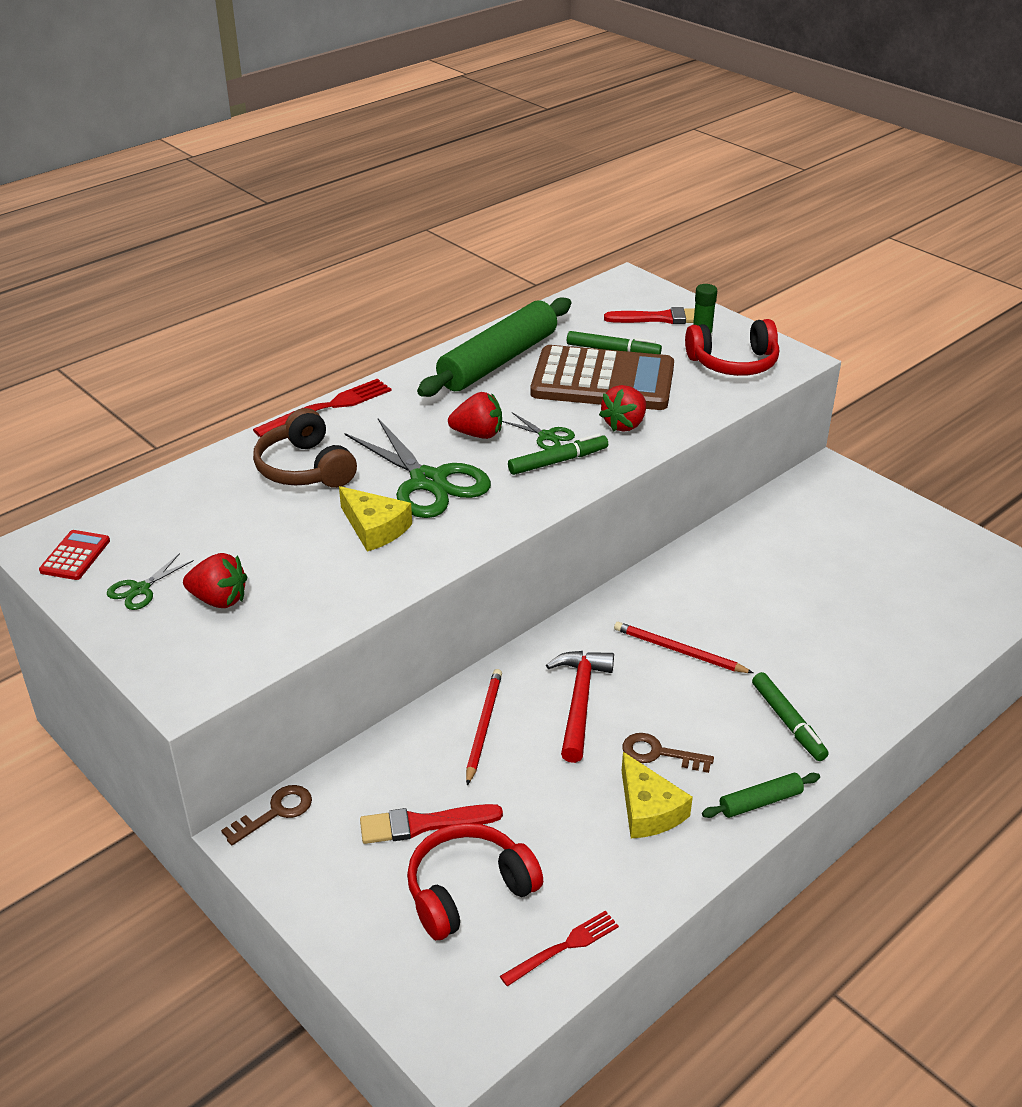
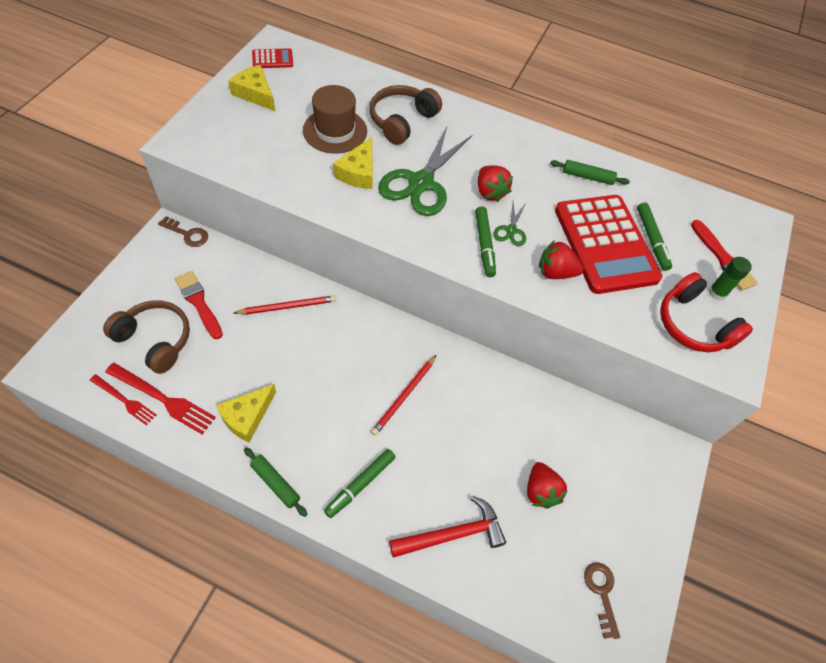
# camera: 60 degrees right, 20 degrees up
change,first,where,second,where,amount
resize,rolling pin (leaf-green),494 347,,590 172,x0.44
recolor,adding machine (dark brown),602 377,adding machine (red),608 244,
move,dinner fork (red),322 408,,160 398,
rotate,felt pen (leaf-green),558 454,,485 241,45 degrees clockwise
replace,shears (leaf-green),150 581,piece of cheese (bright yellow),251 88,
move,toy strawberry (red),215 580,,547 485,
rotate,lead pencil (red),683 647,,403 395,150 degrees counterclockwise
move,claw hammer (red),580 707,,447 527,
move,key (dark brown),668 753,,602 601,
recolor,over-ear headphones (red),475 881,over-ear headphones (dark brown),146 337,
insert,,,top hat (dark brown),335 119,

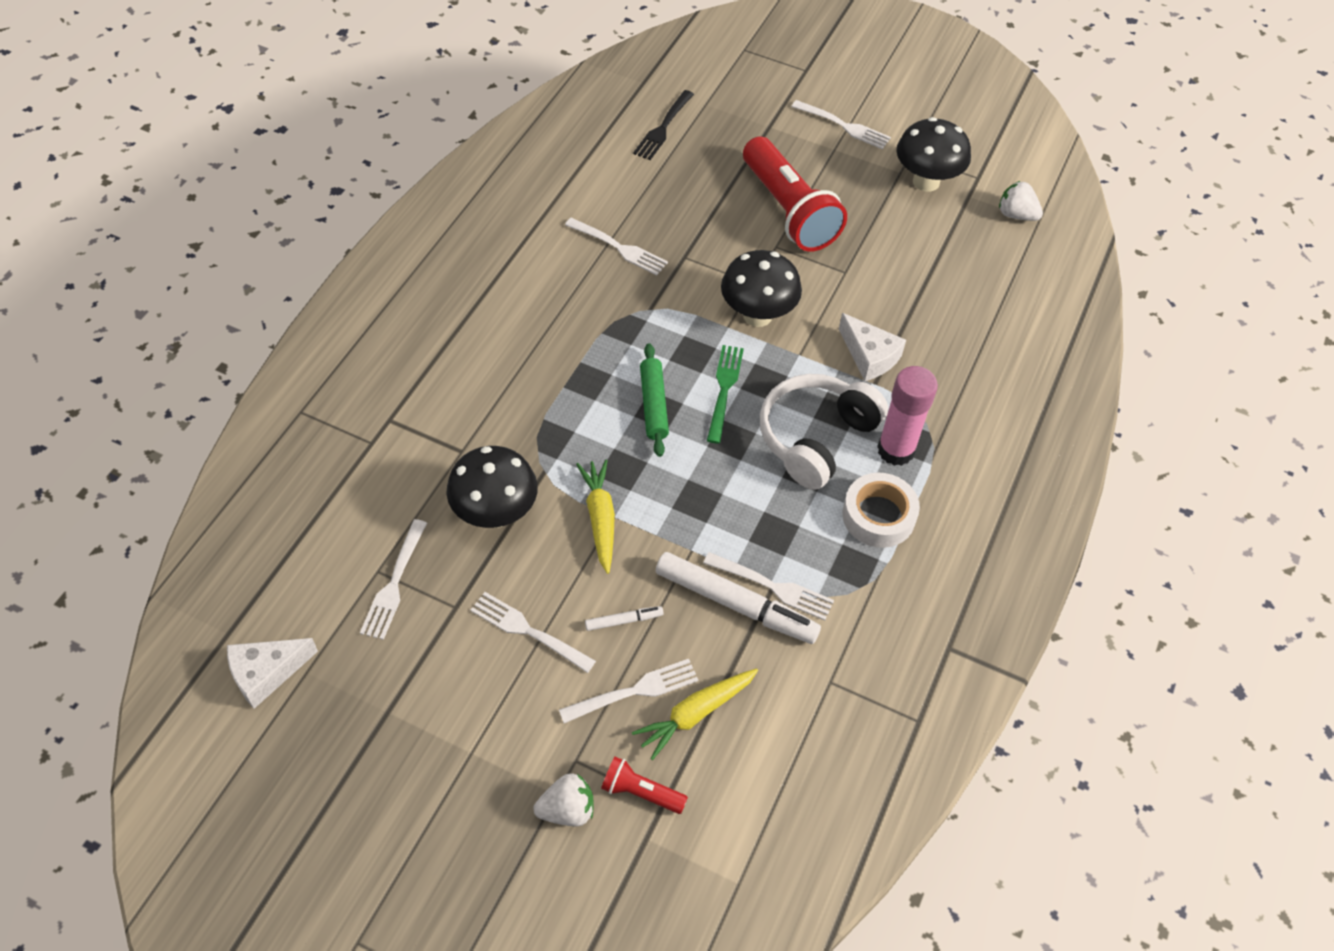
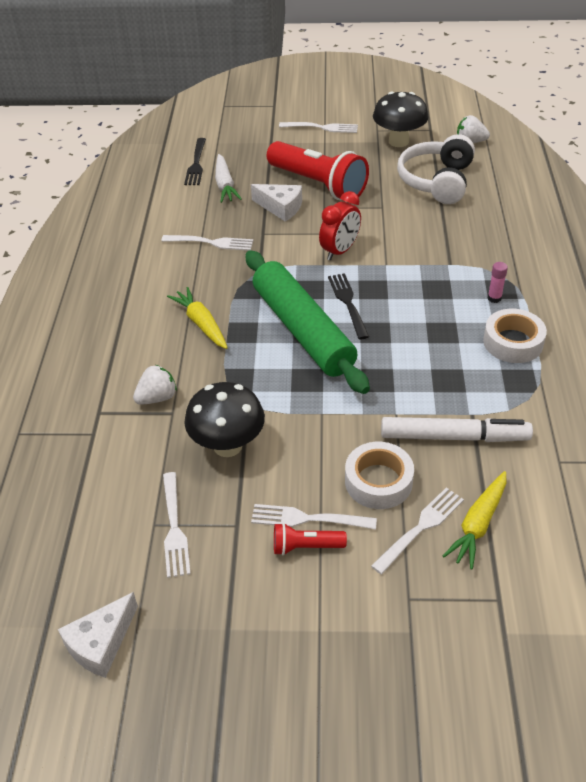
# camera: 20 degrees left, 10 degrees down
change,first,where,second,where,amount
replace,mushroom (black),761 288,bedside clock (red),340 225,
move,piece of cheese (snow-white),872 347,,276 203,
resize,rolling pin (leaf-green),654 400,,308 322,x2.05
recolor,dinner fork (leaf-green),725 394,dinner fork (black),348 306,
resize,stick of glue (rose-pink),907 416,,498 282,x0.46
move,over-ear headphones (snow-white),824 432,,436 169,
move,carrot (bright yellow),595 516,,197 318,
delete,dinner fork (snow-white),768 586,,,
replace,felt pen (snow-white),624 618,tape (snow-white),379 475,
move,torch (red),644 785,,310 539,
move,toy strawberry (snow-white),563 799,,155 385,
insert,,,carrot (snow-white),228 178,

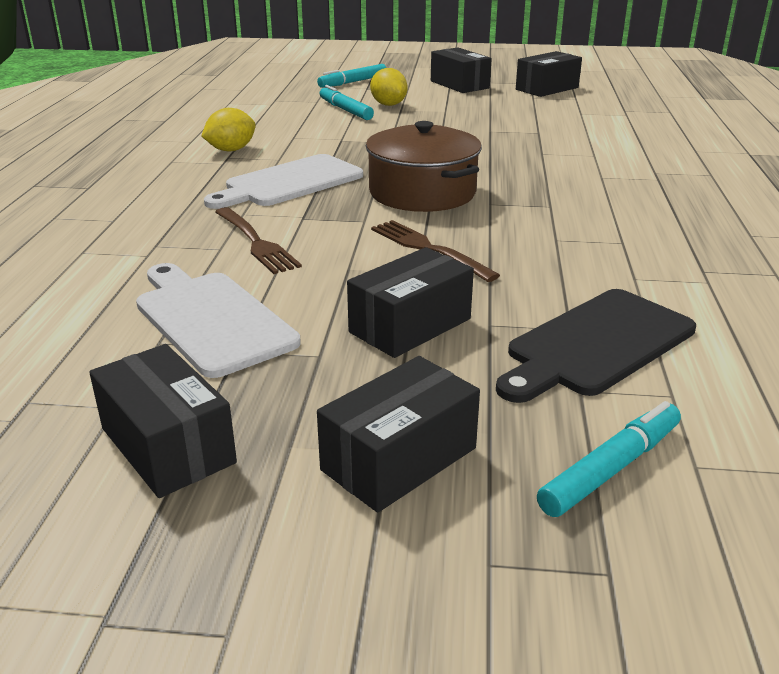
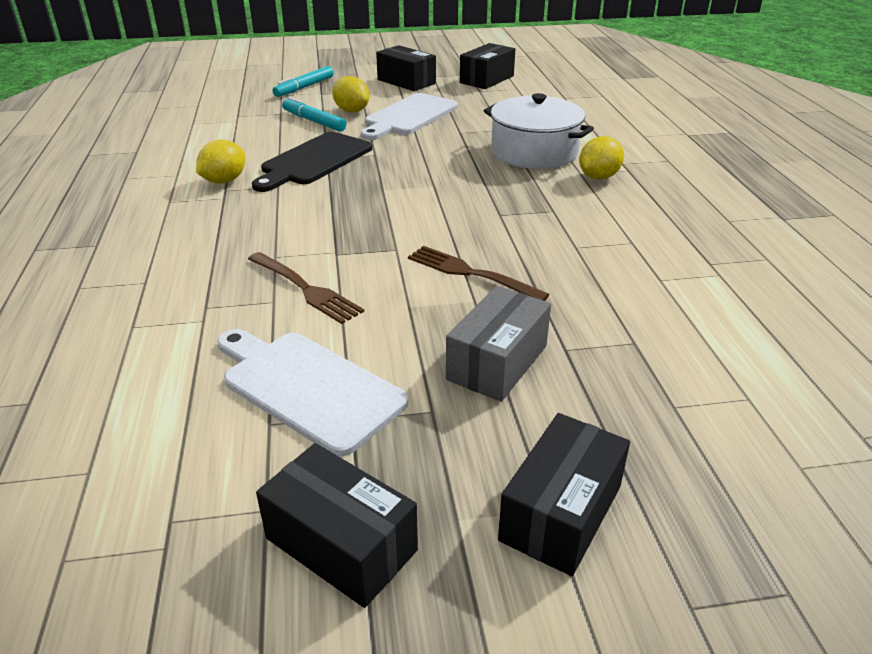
# camera: 15 degrees left, 5 degrees up
change,first,where,second,where,amount
delete,pot (dark brown),424 166,,,
move,bread board (snow-white),283 181,,409 116,
recolor,box (black),410 302,box (ash-grey),498 344,
move,bread board (black),596 346,,312 162,
delete,felt pen (turquoise),609 459,,,
insert,,,pot (snow-white),539 131,
insert,,,toy lemon (bright yellow),601 158,

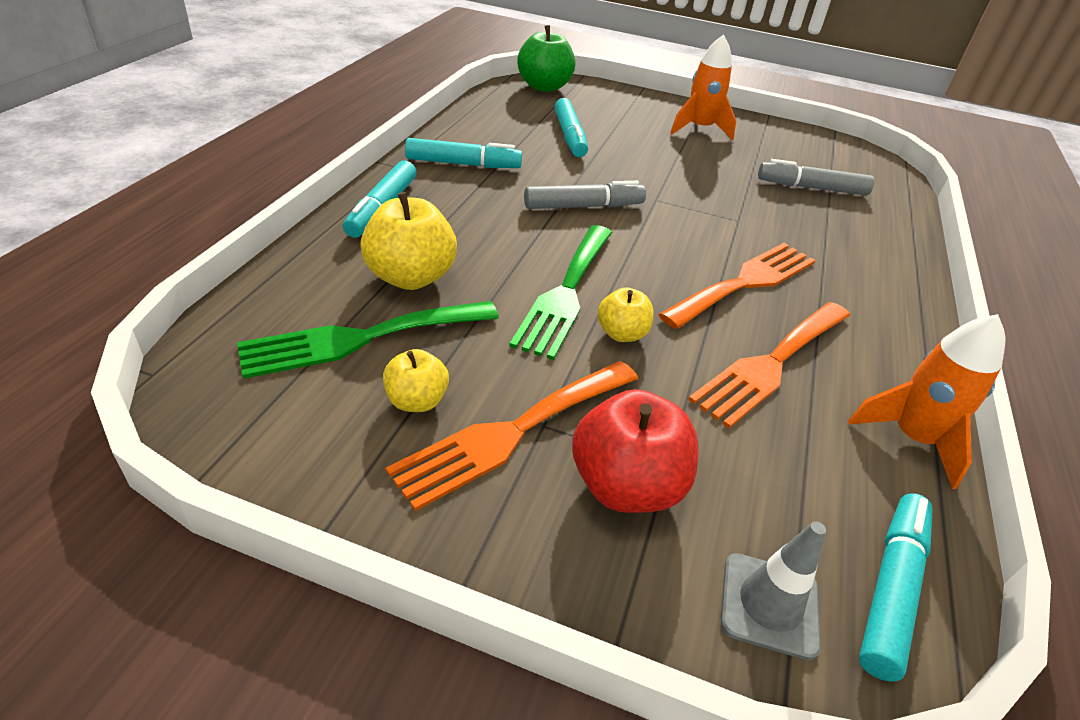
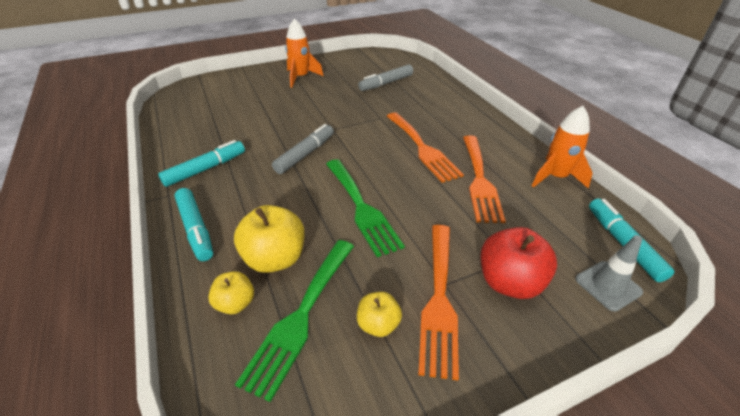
# camera: 40 degrees left, 0 degrees up
change,first,where,second,where,amount
delete,apple fruit (leaf-green),546 58,,,
delete,felt pen (turquoise),571 127,,,
rotate,dinner fork (bright orange),737 286,,425 148,150 degrees clockwise
move,apple fruit (bright yellow),626 314,,231 292,

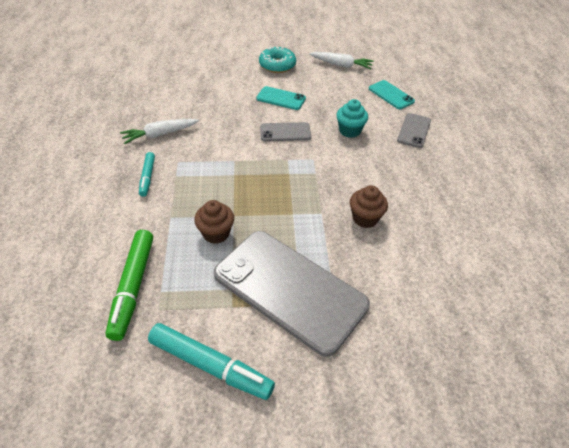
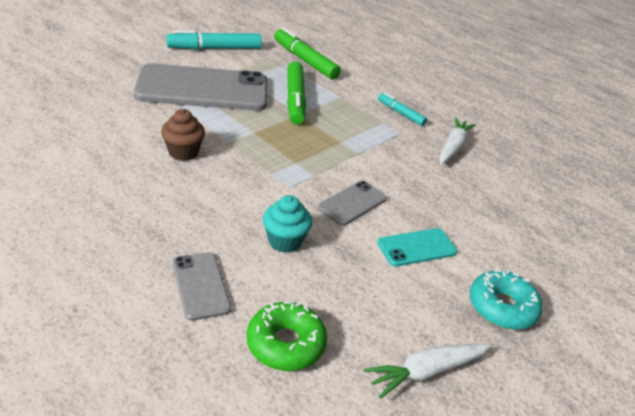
# camera: 135 degrees right, 10 degrees down
change,first,where,second,where,amount
replace,mobile phone (turquoise),392 94,glazed donut (leaf-green),287 336,
replace,muffin (dark brown),214 222,felt pen (leaf-green),296 93,

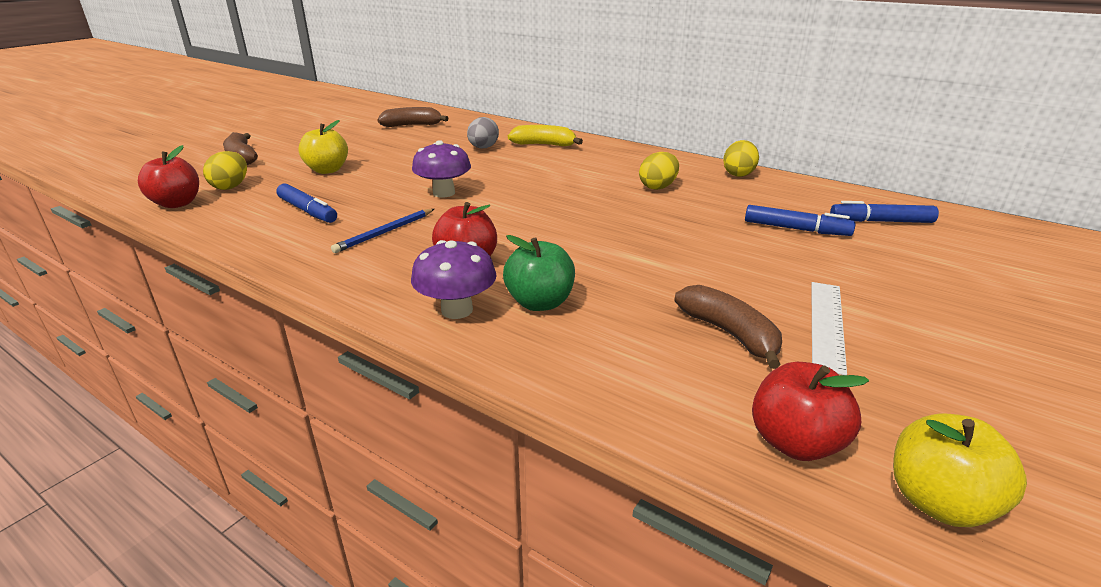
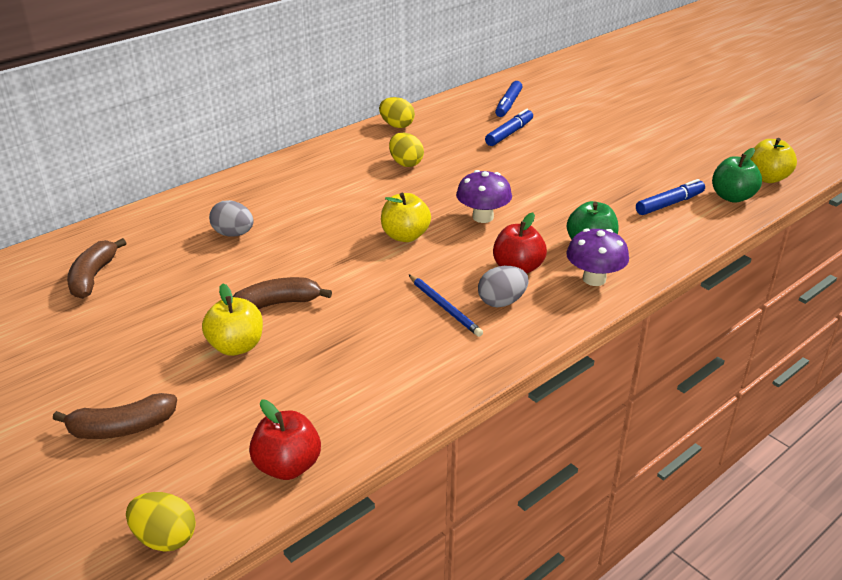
# camera: 75 degrees left, 5 degrees up
change,first,where,second,where,amount
delete,banana (bright yellow),545 135,,,
move,mushroom (purple),441 168,,484 196,
move,egg shape (bright yellow),225 170,,161 522,
move,felt pen (royal blue),306 203,,670 197,
delete,measuring stick (snow-white),829 328,,,
move,banana (dark brown),728 327,,282 293,
recolor,apple fruit (red),810 411,apple fruit (leaf-green),737 175,
insert,,,apple fruit (bright yellow),406 217,
insert,,,egg shape (ash-grey),503 286,

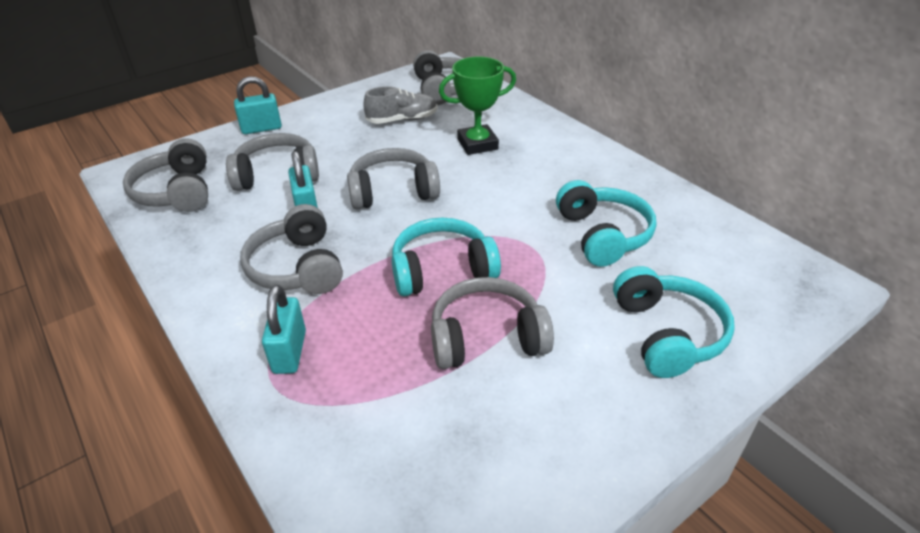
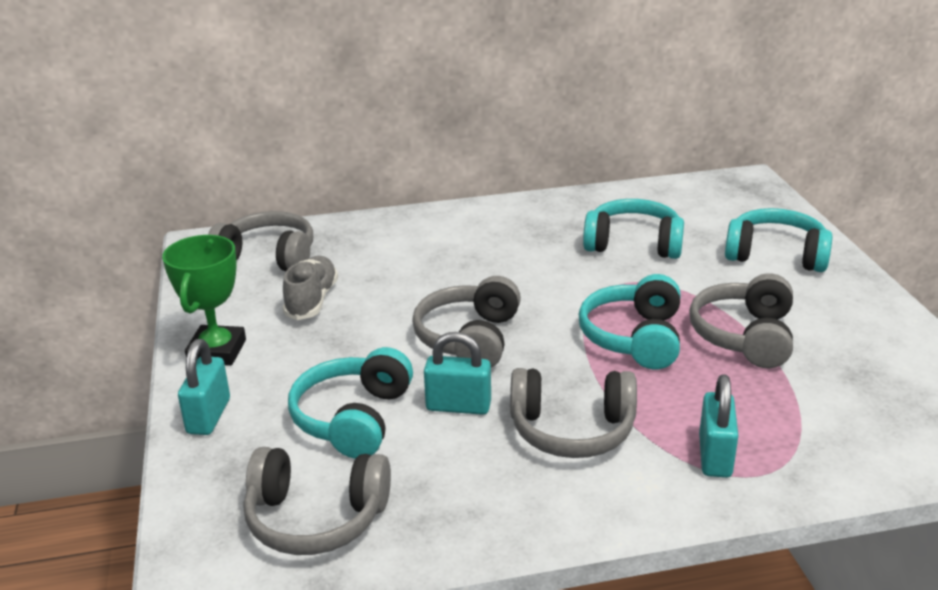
# camera: 65 degrees left, 10 degrees down
change,first,where,second,where,amount
move,award cup (leaf-green),477 105,,204 300,
recolor,over-ear headphones (ash-grey),272 162,over-ear headphones (turquoise),350 403,
rotate,small lock (turquoise),284 329,,718 426,75 degrees clockwise

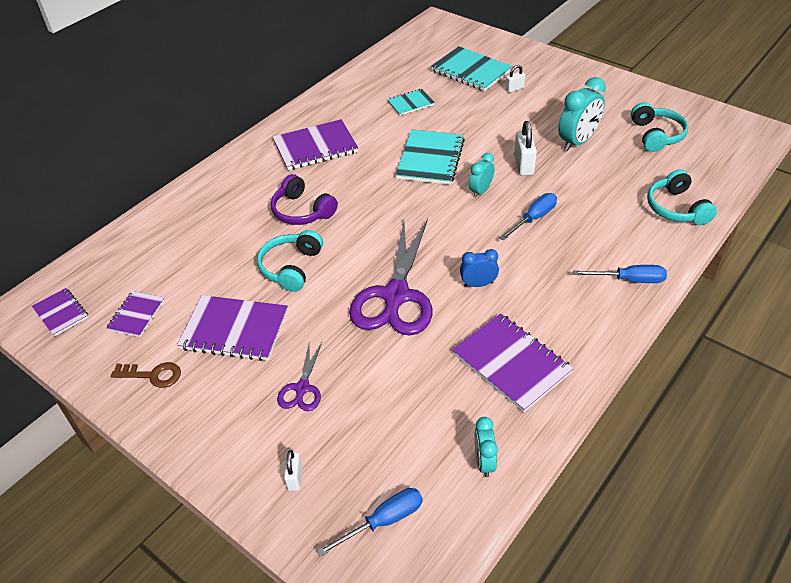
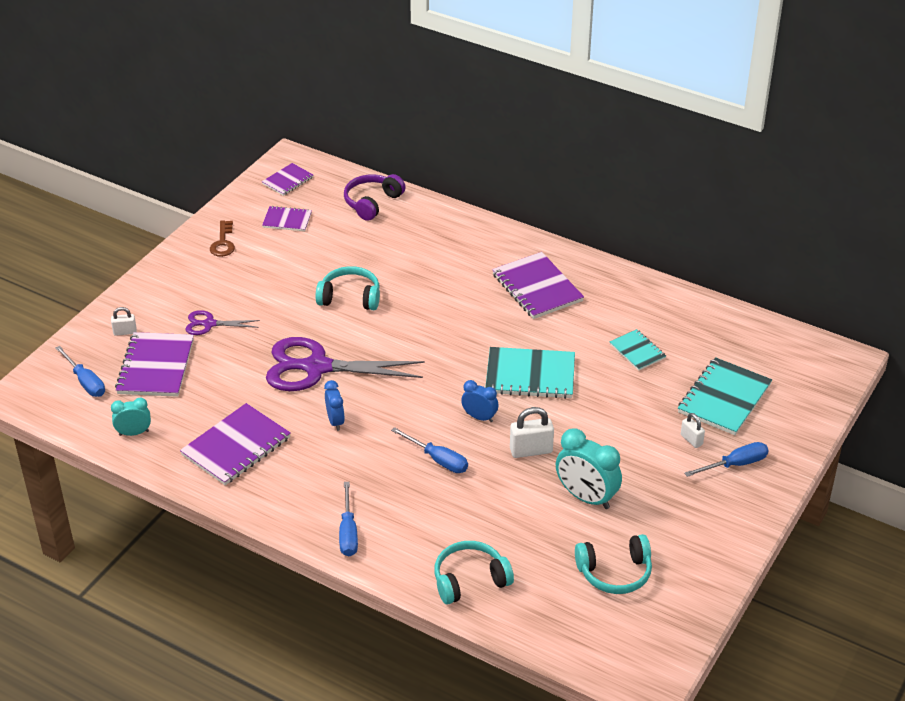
# camera: 80 degrees right, 5 degrees down
change,first,where,second,where,amount
recolor,bedside clock (turquoise),482 175,bedside clock (royal blue),480 401,
move,over-ear headphones (purple),304 199,,375 197,
move,notebook (purple),232 328,,154 364,
insert,,,screwdriver (royal blue),727 459,

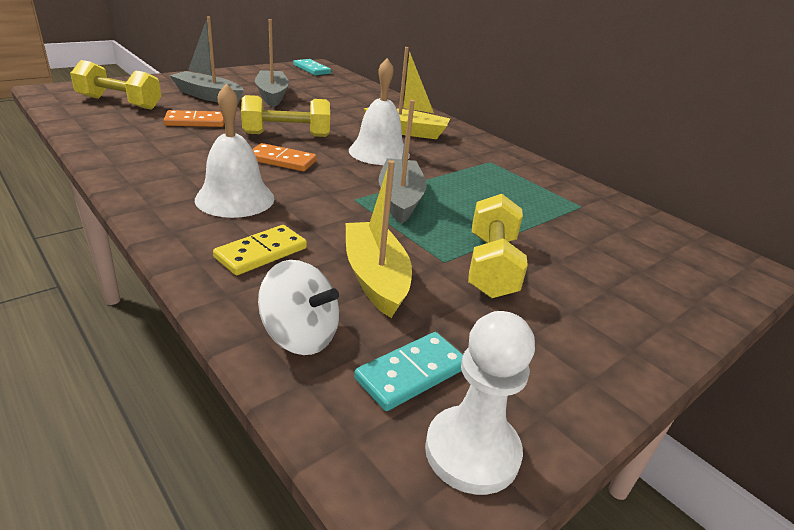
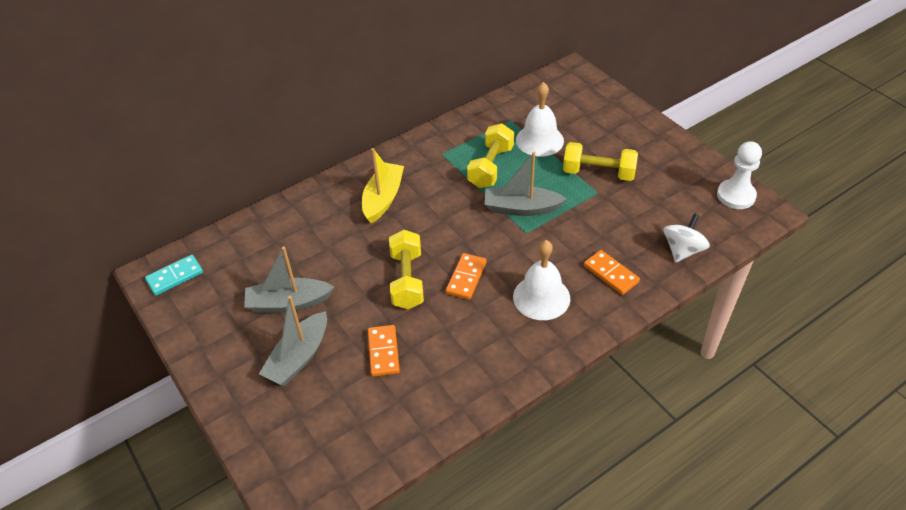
# camera: 80 degrees left, 15 degrees up
change,first,where,second,where,amount
move,hand bell (snow-white),379 111,,540 119,
move,free weight (bright yellow),115 85,,490 155,
delete,sailboat (bright yellow),379 239,,,
recolor,domino piece (bright yellow),260 250,domino piece (bright orange),612 272,
delete,domino piece (turquoise),408 371,,,

